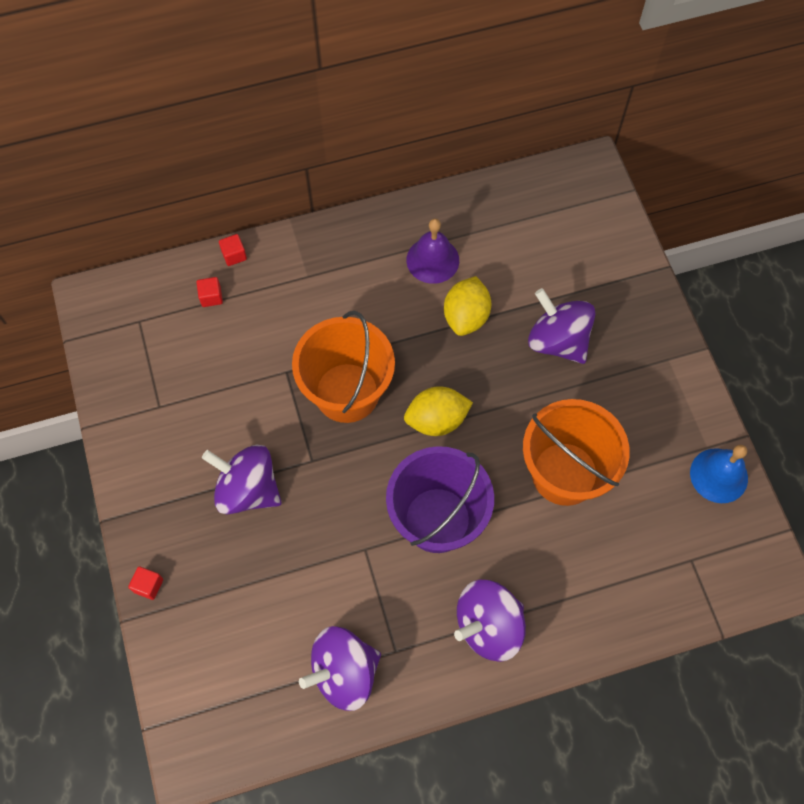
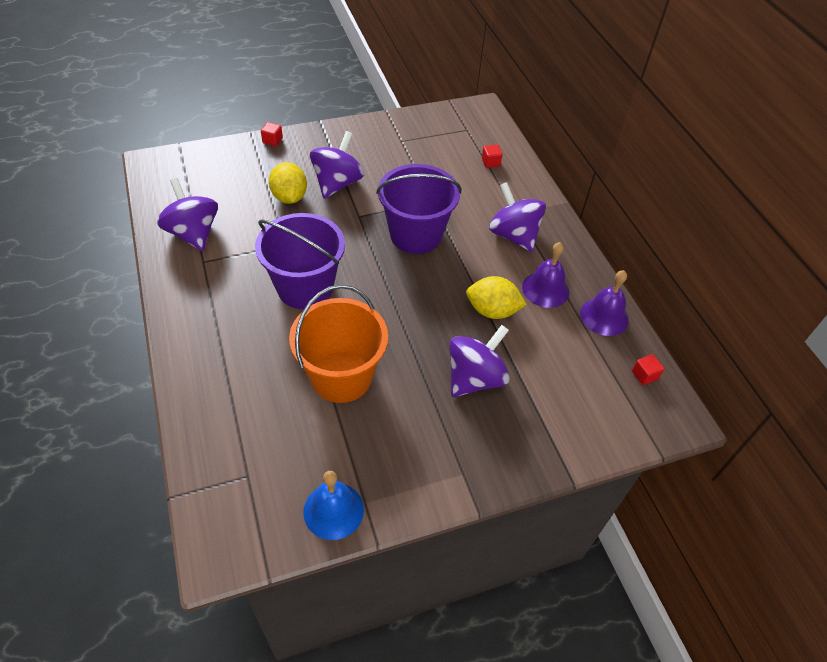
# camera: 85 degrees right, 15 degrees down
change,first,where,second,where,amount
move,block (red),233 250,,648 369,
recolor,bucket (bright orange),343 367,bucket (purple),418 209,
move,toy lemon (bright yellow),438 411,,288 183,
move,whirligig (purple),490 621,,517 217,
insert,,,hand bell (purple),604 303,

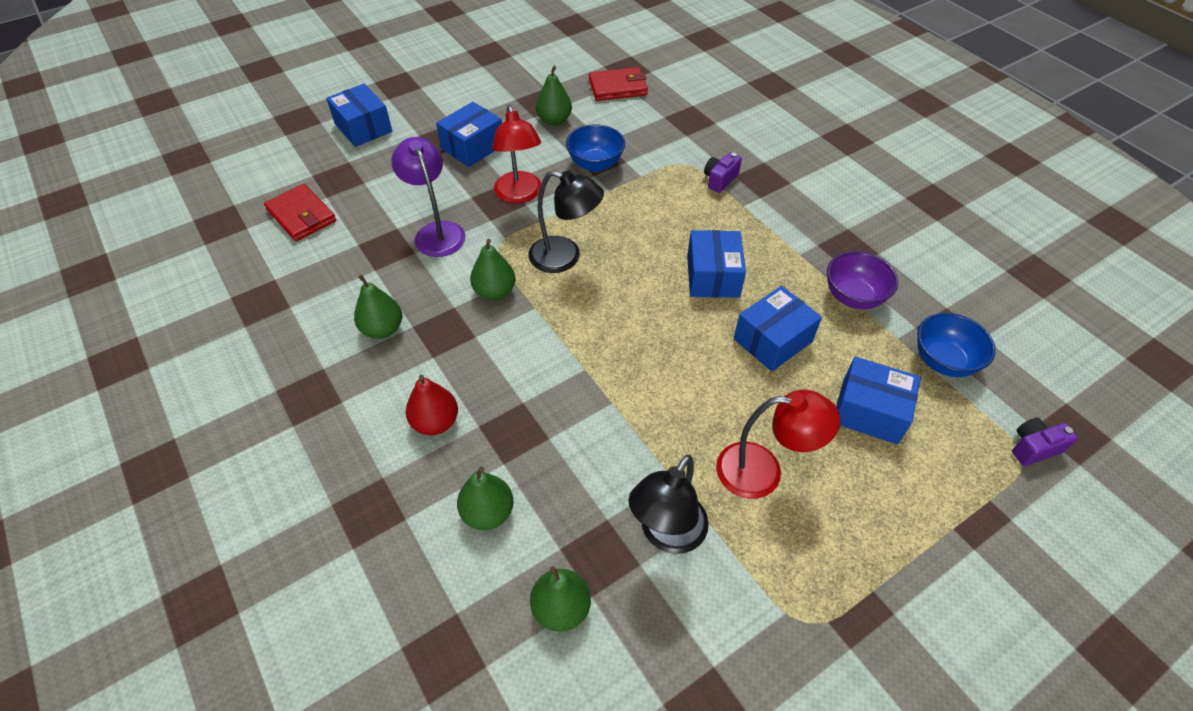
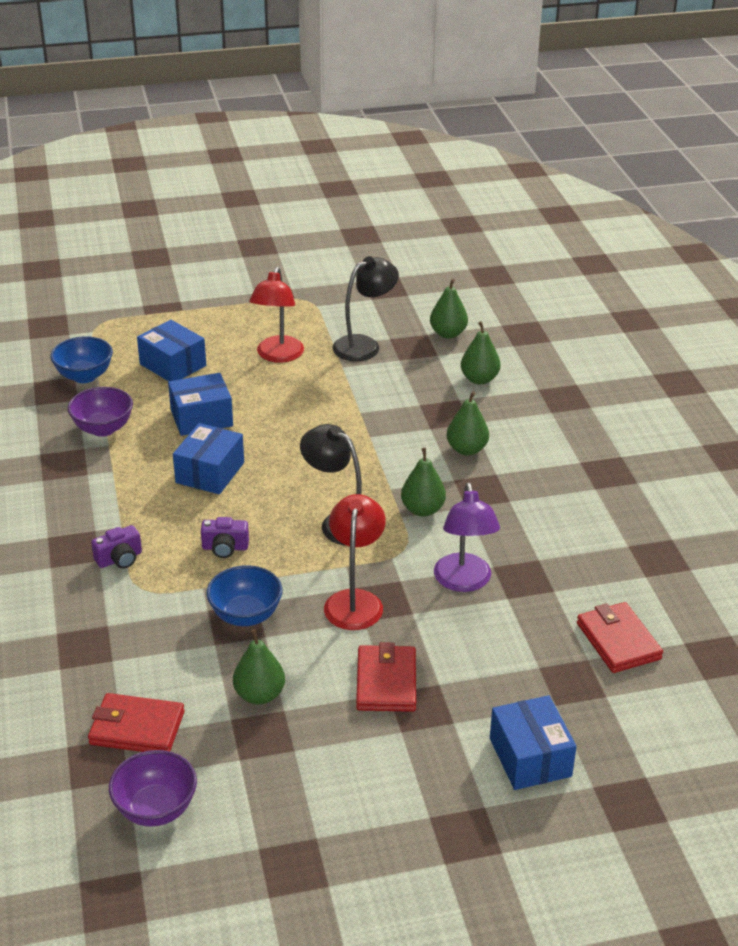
# camera: 160 degrees left, 15 degrees down
change,first,where,second,where,amount
replace,box (royal blue),469 134,wallet (red),386 677,
move,pear fruit (leaf-green),378 306,,467 423,
delete,pear fruit (red),432 405,,,
rotate,lamp (red),778 444,,276 315,105 degrees counterclockwise
move,camera (purple),1045 442,,225 537,
insert,,,serving bowl (purple),153 788,

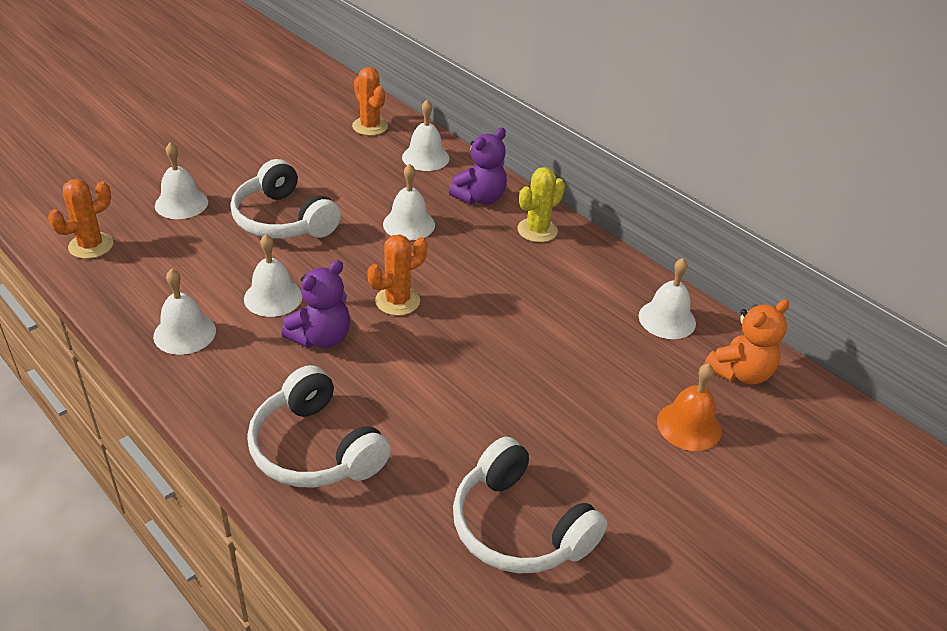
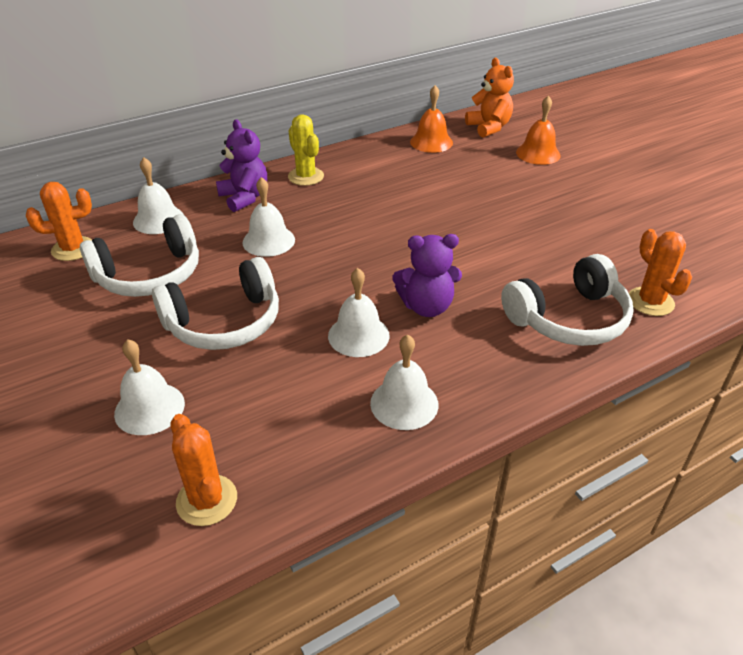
# camera: 75 degrees left, 0 degrees up
change,first,where,second,where,amount
move,saguaro cactus (bright orange),397 275,,660 272,
recolor,hand bell (snow-white),667 298,hand bell (bright orange),431 119,
rotate,teddy bear (purple),315 304,,427 275,120 degrees clockwise
move,over-ear headphones (snow-white),530 505,,139 255,

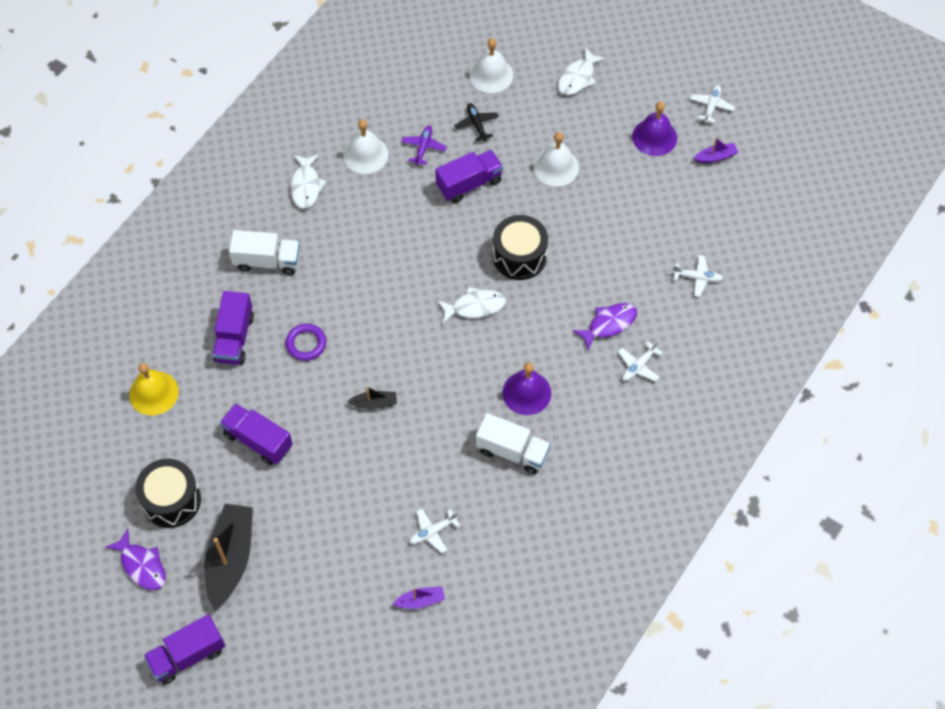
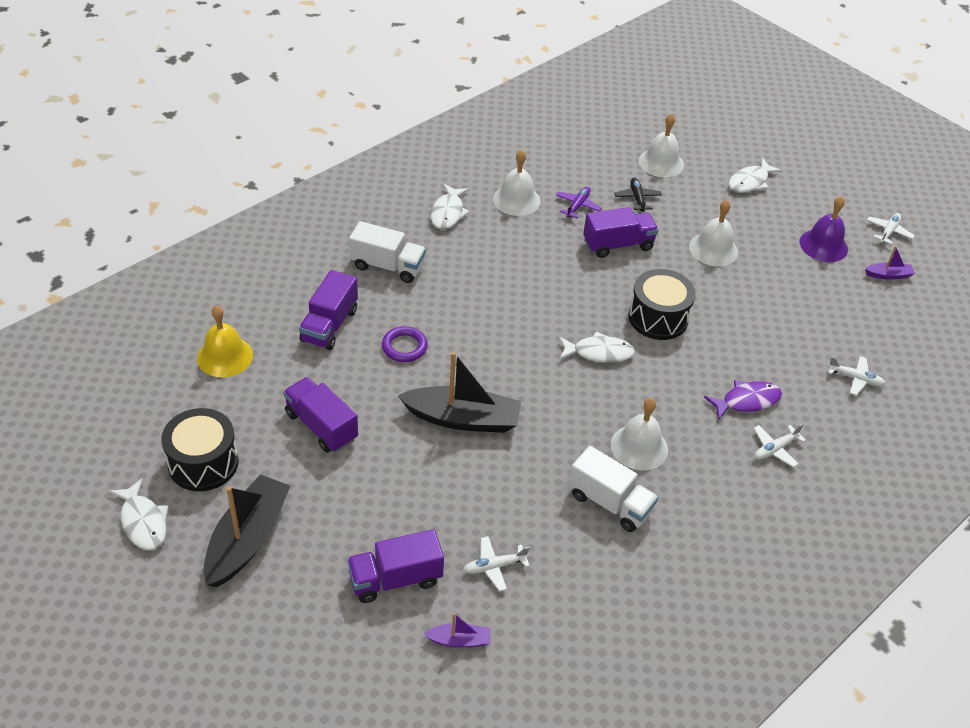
# camera: 10 degrees right, 15 degrees down
change,first,where,second,where,amount
recolor,hand bell (purple),526 388,hand bell (snow-white),639 434,
resize,sailboat (black),372 397,,459 392,x2.13
recolor,fish (purple),135 559,fish (snow-white),139 514,
move,toy truck (purple),184 649,,395 566,

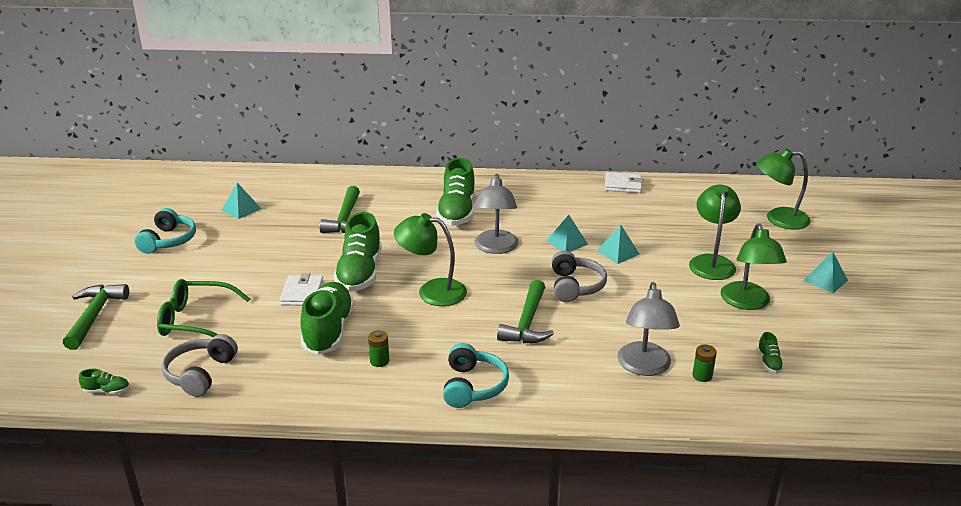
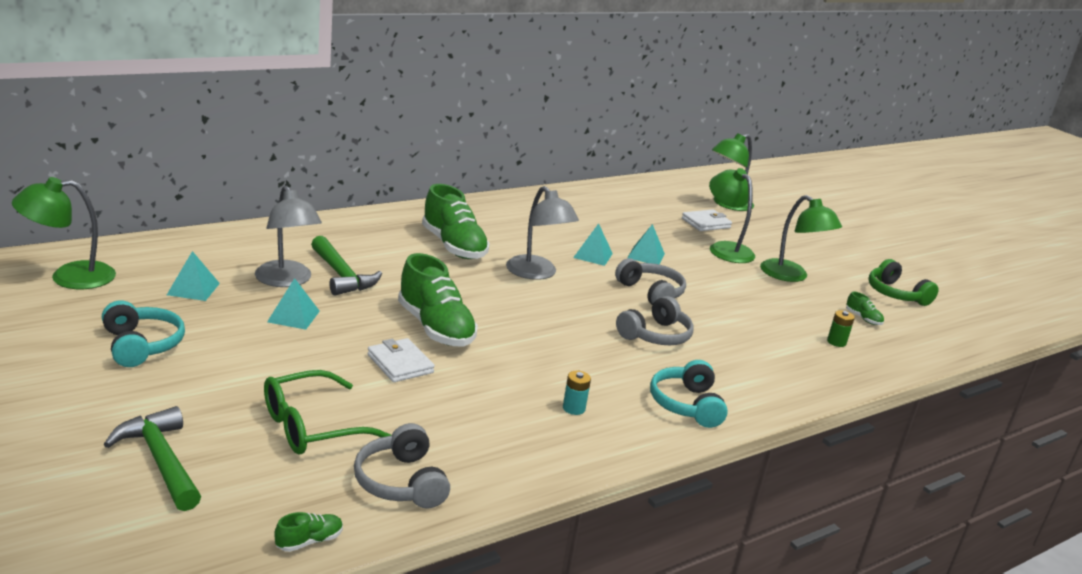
# camera: 40 degrees left, 5 degrees down
change,first,where,second,where,amount
move,wallet (snow-white),624 182,,707 220,
move,lamp (leaf-green),430 259,,64 233,
move,pyramid (turquoise),825 272,,293 304,
replace,claw hammer (leaf-green),525 311,over-ear headphones (ash-grey),655 320,
delete,sneaker (leaf-green),327 318,,,
move,lamp (ash-grey),648 329,,288 236,
recolor,AA battery (leaf-green),378 348,AA battery (turquoise),577 393,
rotate,over-ear headphones (turquoise),476 375,,689 394,150 degrees counterclockwise
insert,,,over-ear headphones (leaf-green),903 282,

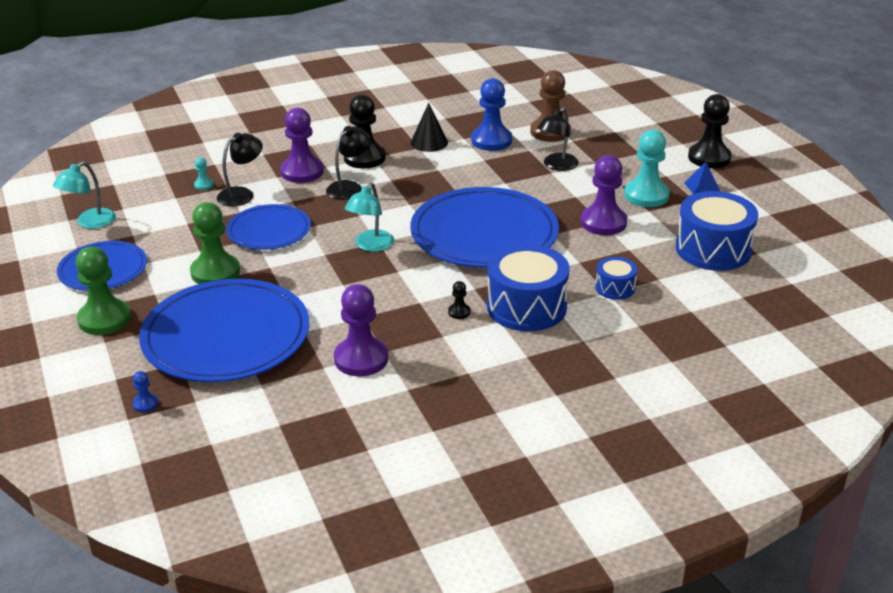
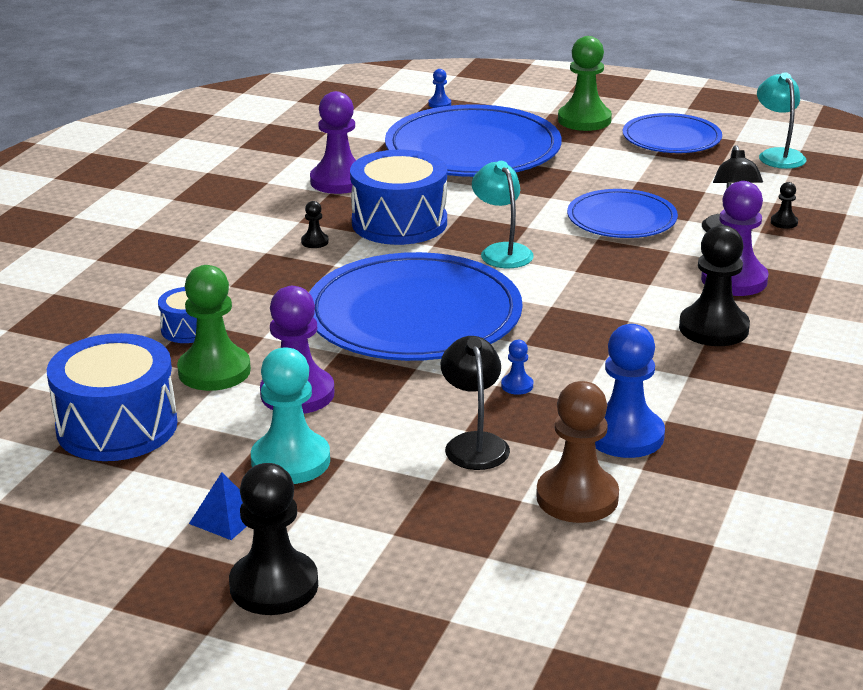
# camera: 135 degrees right, 5 degrees down
change,first,where,second,where,amount
delete,cone (black),429 127,,,
delete,lamp (black),348 163,,,
recolor,chess pawn (turquoise),204 173,chess pawn (black),784 205,
move,chess pawn (leaf-green),215 243,,214 328,
move,drum (royal blue),528 287,,398 197,
insert,,,chess pawn (royal blue),517 367,

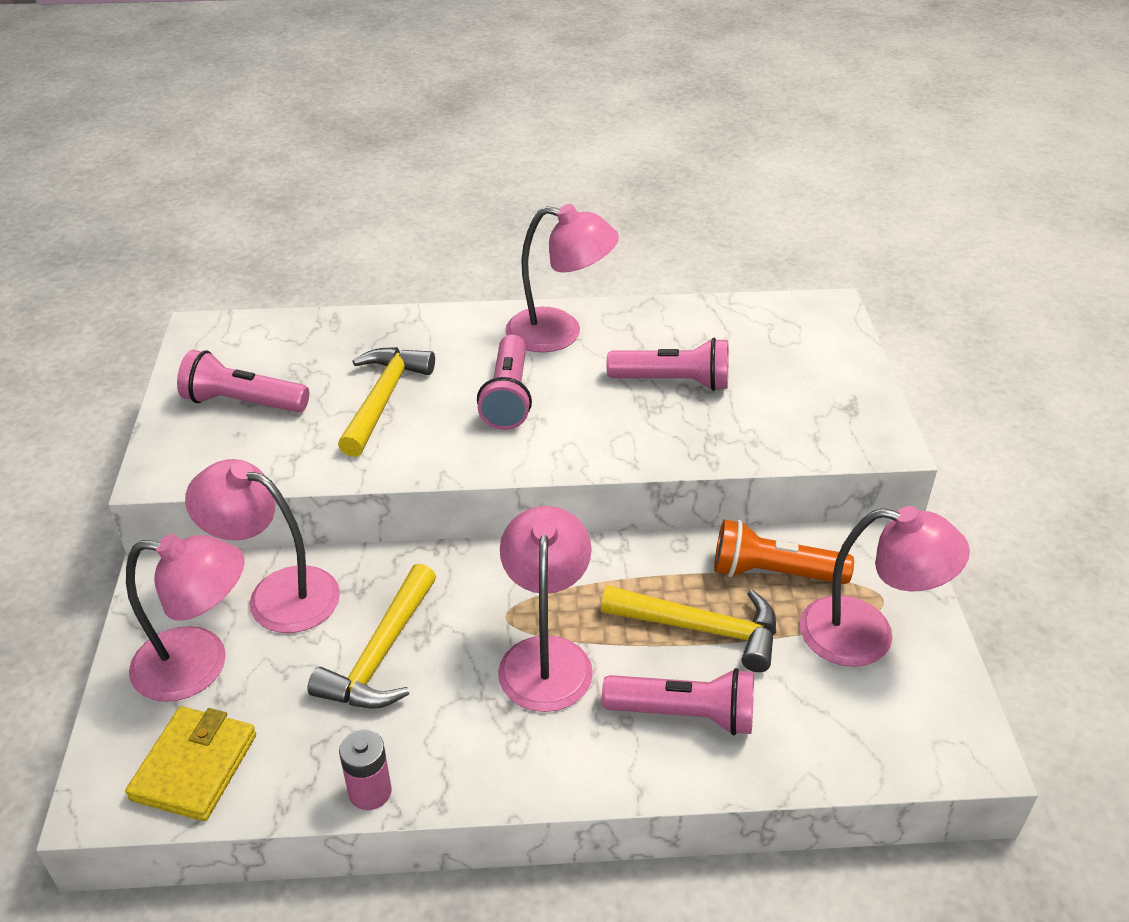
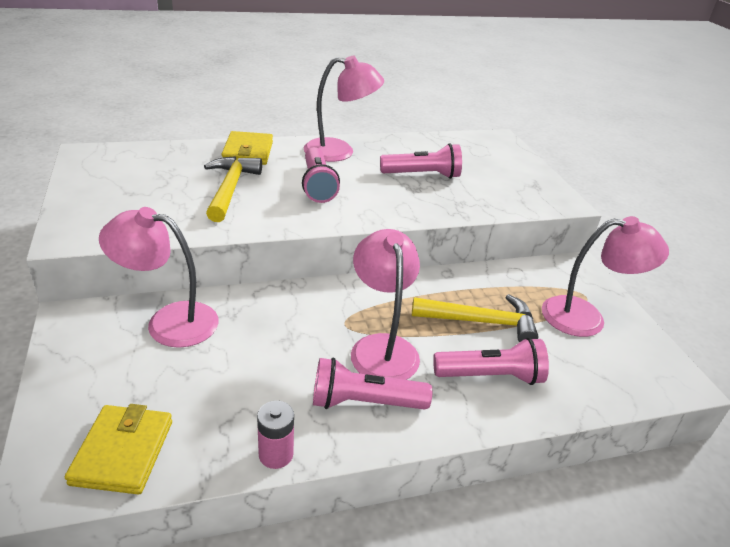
# camera: 15 degrees left, 5 degrees down
change,first,where,second,where,amount
move,torch (rose-pink),243 381,,372 384,
delete,torch (bright orange),784 552,,,
delete,lamp (rose-pink),185 618,,,
delete,claw hammer (bright yellow),371 636,,,
insert,,,wallet (bright yellow),247 148,

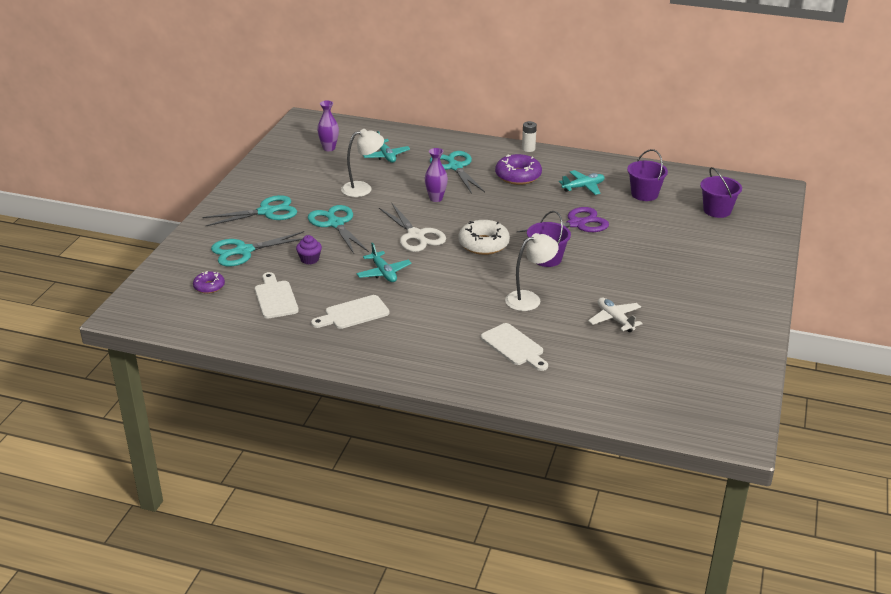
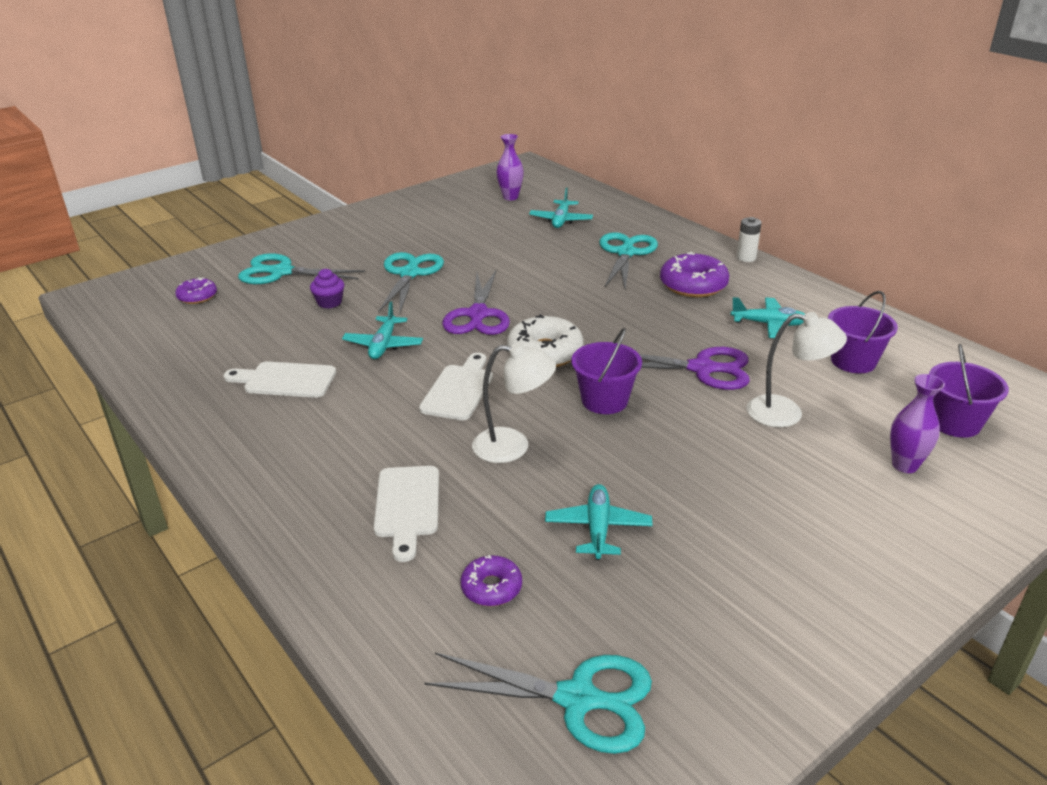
# camera: 35 degrees right, 0 degrees up
change,first,where,second,where,amount
move,lamp (snow-white),362 163,,796 370,
move,flower vase (purple),436 175,,917 423,
move,shears (turquoise),249 210,,538 703,
recolor,shears (snow-white),412 227,shears (purple),476 302,
move,bread board (snow-white),277 295,,456 386,
recolor,plane (snow-white),615 315,plane (turquoise),599 522,
insert,,,glazed donut (purple),491 580,

